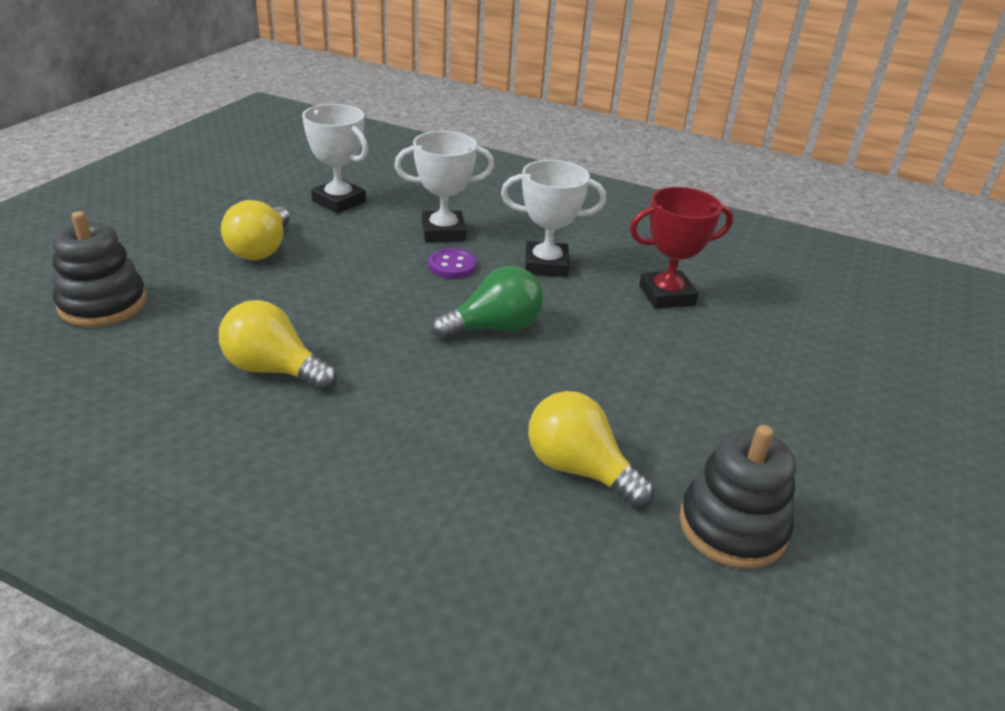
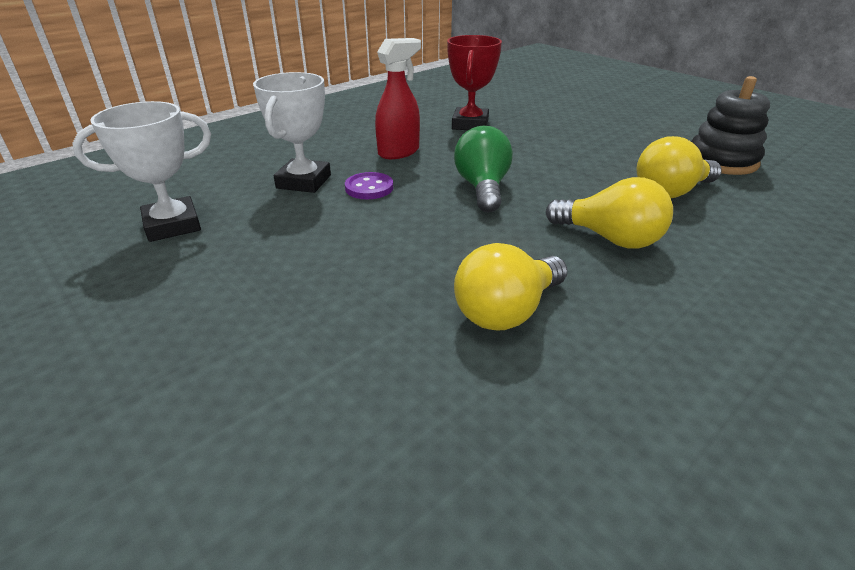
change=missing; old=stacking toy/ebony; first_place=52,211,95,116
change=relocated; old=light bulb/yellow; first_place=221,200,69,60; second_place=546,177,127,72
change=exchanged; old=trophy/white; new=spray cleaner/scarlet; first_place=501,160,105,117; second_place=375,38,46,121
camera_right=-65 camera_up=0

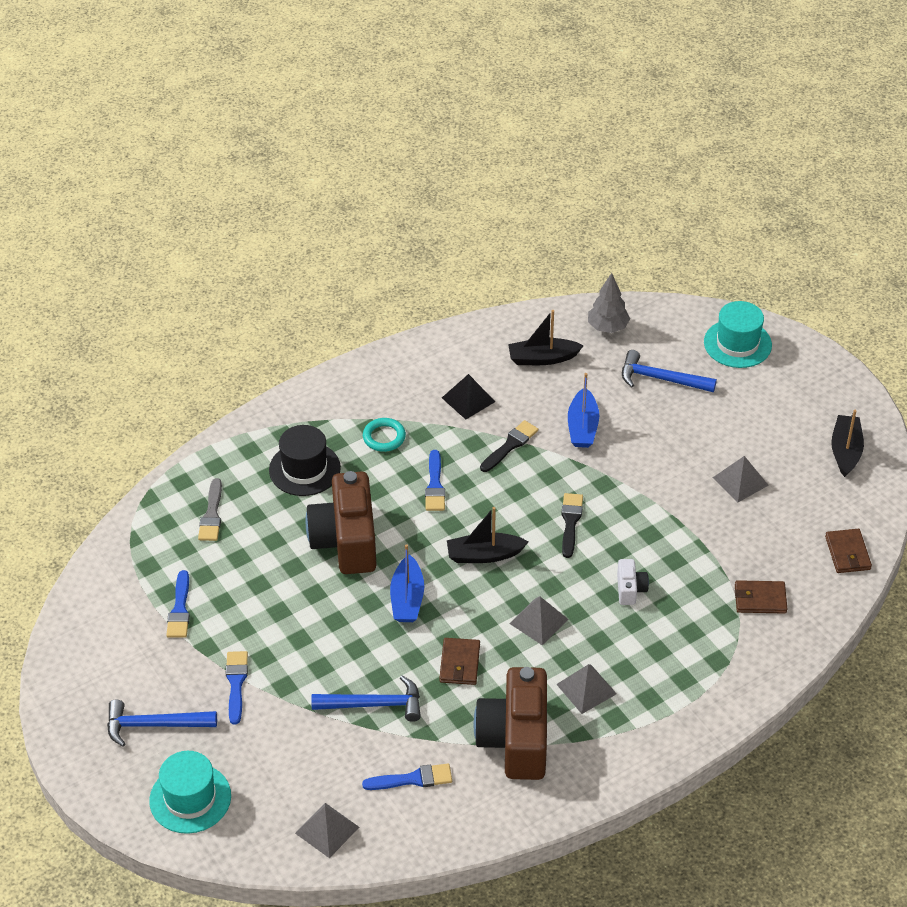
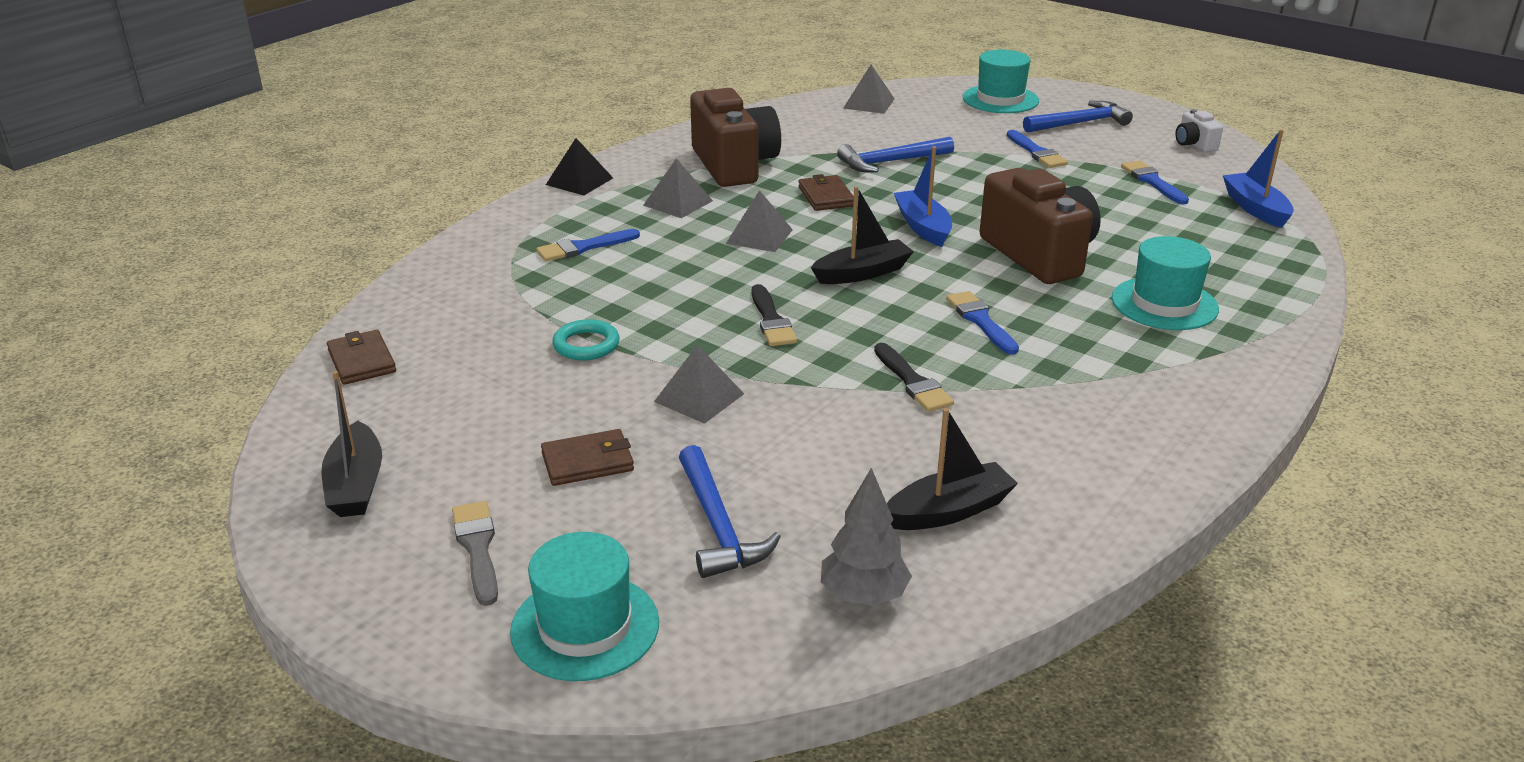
change=relocated; old=paintbrush/grey; first_place=198,478,24,63; second_place=452,501,46,105
change=relocated; old=paintbrush/cobalt; first_place=362,764,90,26; second_place=536,229,104,33
change=relocated; old=ring/turquoise; first_place=363,418,43,34; second_place=552,319,68,42
change=relocated; old=pyramid shape/ebony; first_place=442,374,53,46; second_place=546,138,67,57
change=relocated; old=boat/cobalt; first_place=568,373,31,75; second_place=1223,129,71,99
change=relocated; old=compact camera/white; first_place=617,559,32,46; second_place=1175,109,48,43
change=relocated; old=pyramid shape/grey; first_place=713,456,56,46; second_place=654,345,90,79
change=relocated; old=wallet/brown; first_place=735,580,52,34; second_place=541,429,93,57
change=colour; old=top hat/ebony; new=top hat/turquoise; first_place=269,425,72,71; second_place=1112,236,107,94
change=spun; old=paintbrush/ebony; first_place=480,420,58,52; second_place=874,343,80,69; degrees=-45
change=spun; old=claw hammer/cobalt; first_place=622,350,95,42; second_place=679,445,102,133; degrees=75
camera_right=160 camera_up=-15

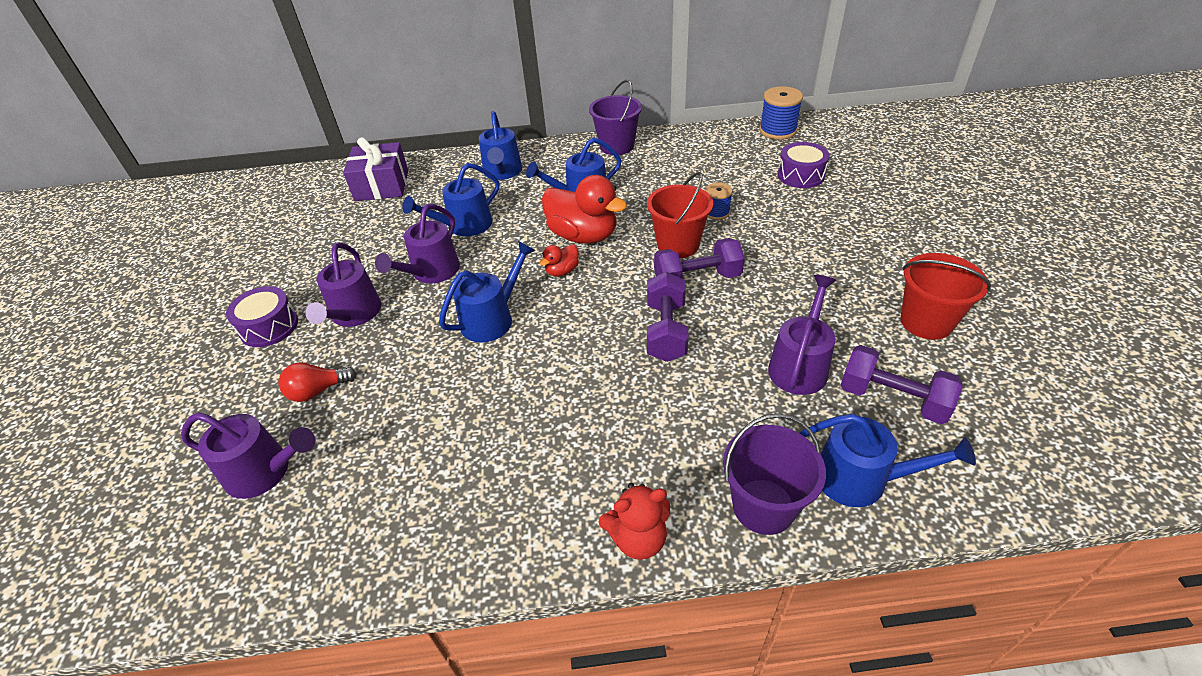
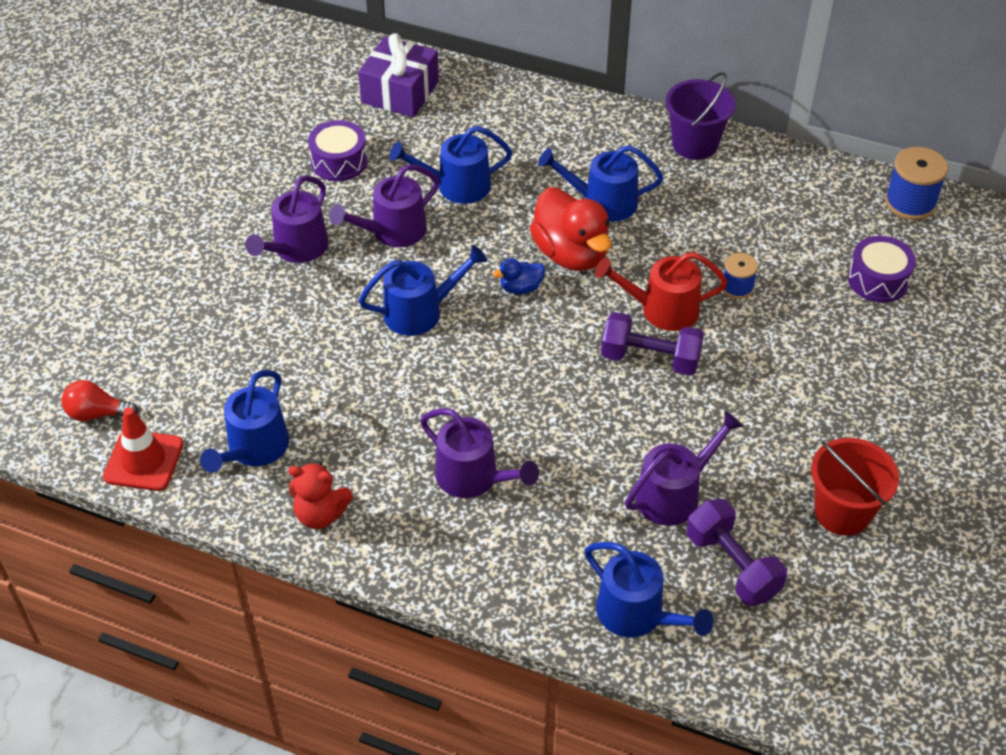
change=missing; old=dumbbell/royal purple; first_place=647,272,42,90
change=missing; old=sand bucket/royal purple; first_place=723,413,103,122
change=appeared; new=road cone/scarlet; second_place=103,407,80,84
change=relocated; old=watering pot/royal purple; first_place=181,412,134,87; second_place=420,408,119,90
change=relocated; old=toy drum/royal purple; first_place=226,286,72,61; second_place=308,120,60,61
change=relocated; old=light bulb/scarlet; first_place=279,362,78,40; second_place=61,380,77,41
change=relocated; old=watering pot/cobalt; first_place=479,111,43,69; second_place=200,370,89,103
change=relocated; old=teddy bear/scarlet; first_place=599,483,71,77; second_place=288,462,65,67
change=exchanged; old=sand bucket/scarlet; new=watering pot/scarlet; first_place=647,172,66,86; second_place=595,252,133,79
change=colour; old=rubber duck/scarlet; new=rubber duck/cobalt; first_place=540,244,39,33; second_place=493,258,52,36
camera_right=25 camera_up=5

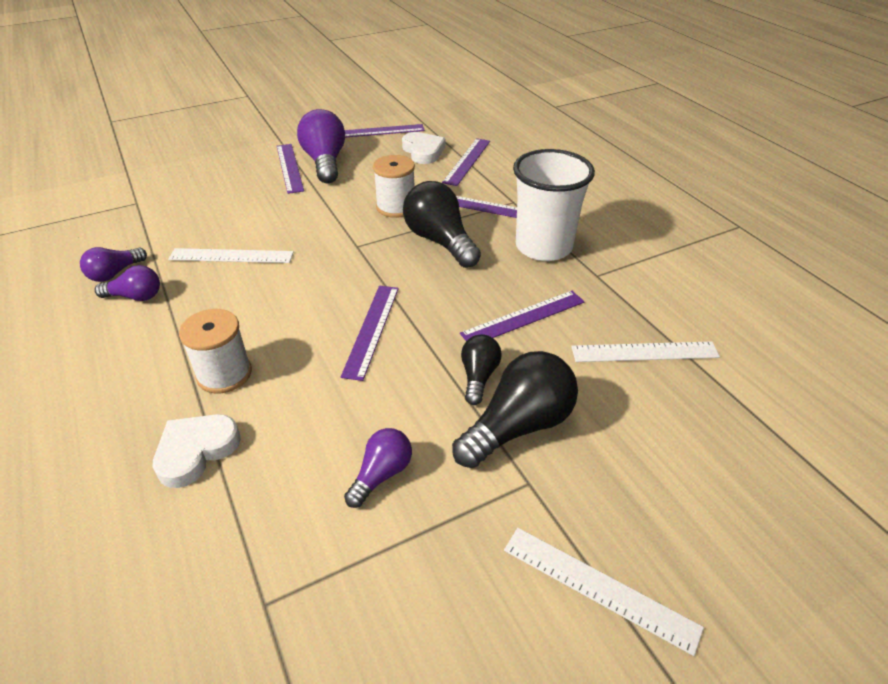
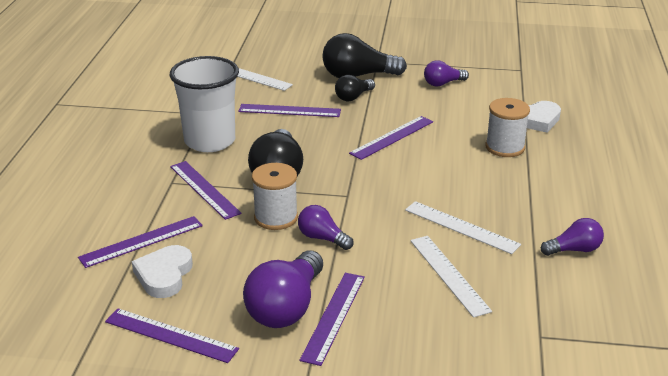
change=relocated; old=light bulb/royal purple; first_place=95,265,65,36; second_place=298,205,56,45
change=relocated; old=straightedge/white; first_place=504,528,200,128; second_place=410,236,82,82
camera_right=-145 camera_up=-10

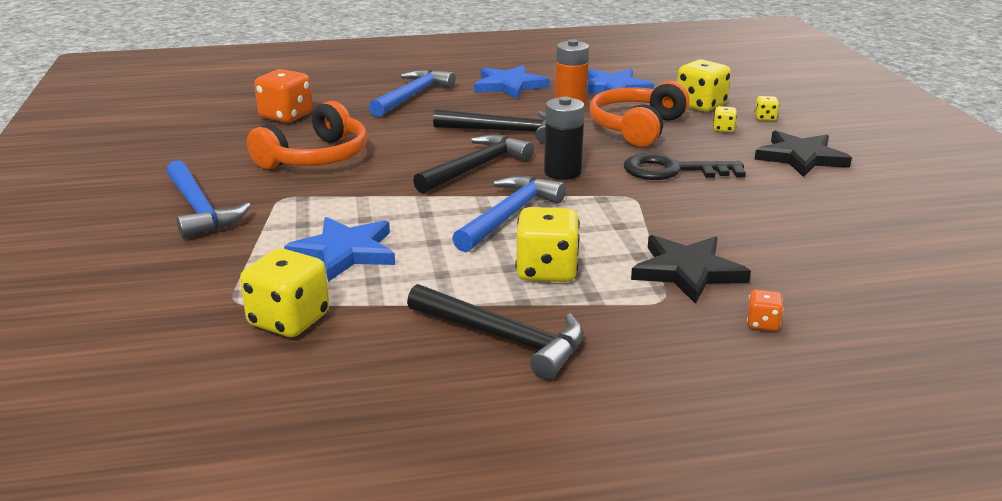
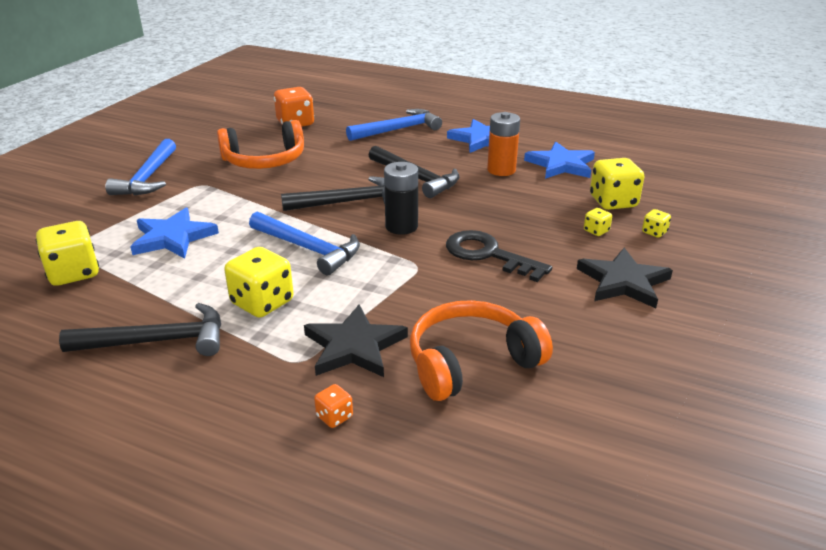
change=relocated; old=headset/bright orange; first_place=590,81,100,66; second_place=410,300,143,101
change=spun; old=claw hammer/ebony; first_place=407,284,177,96; second_place=59,303,162,53; degrees=-75
change=spun; old=claw hammer/cobalt; first_place=452,176,114,76; second_place=249,212,111,63; degrees=60
camera_right=35 camera_up=5

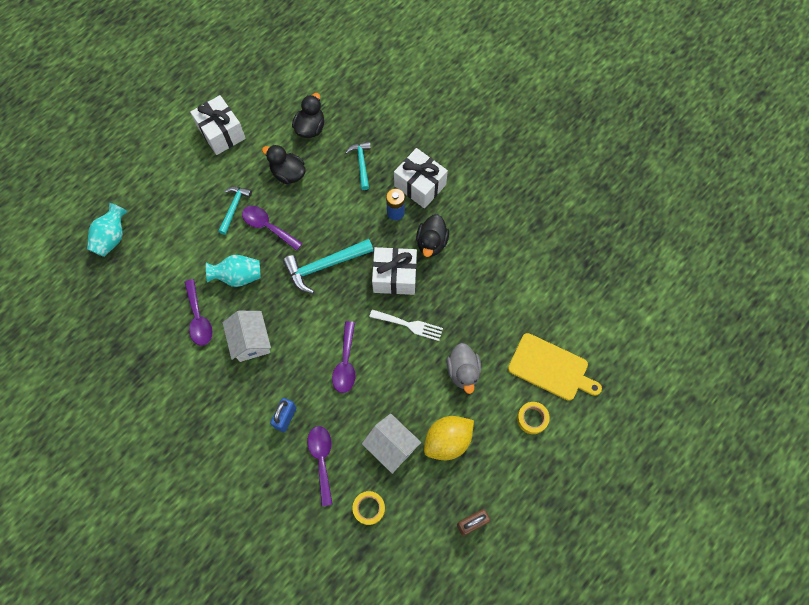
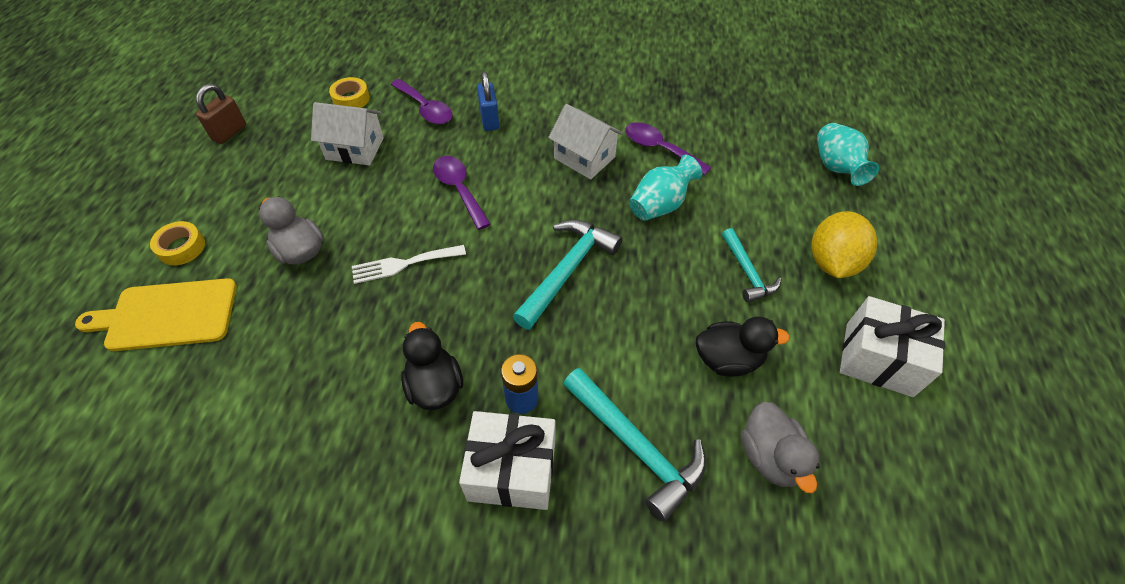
change=missing; old=tablespoon/royal purple; first_place=242,206,61,45
change=missing; old=present/white; first_place=372,247,45,48
change=relocated; old=toy lemon/yellow; first_place=424,416,50,44; second_place=811,211,66,67
change=colour; old=rubber duck/ebony; new=rubber duck/grey; first_place=292,93,32,45; second_place=741,401,79,92
change=size; old=claw hammer/turquoise; first_place=345,142,26,48; second_place=563,368,143,154; factor=1.63
camera_right=145 camera_up=-15

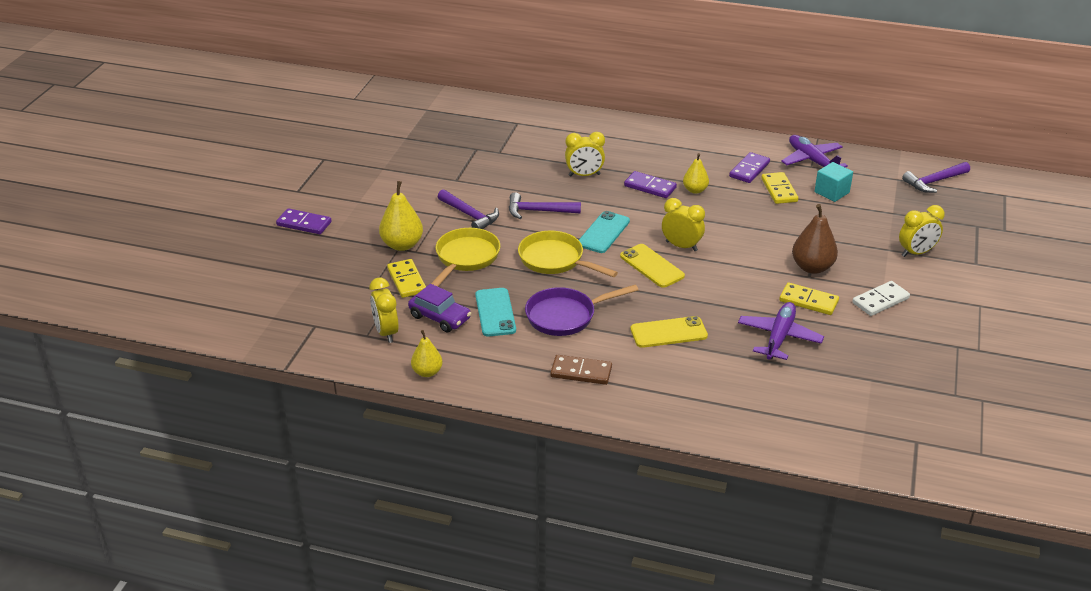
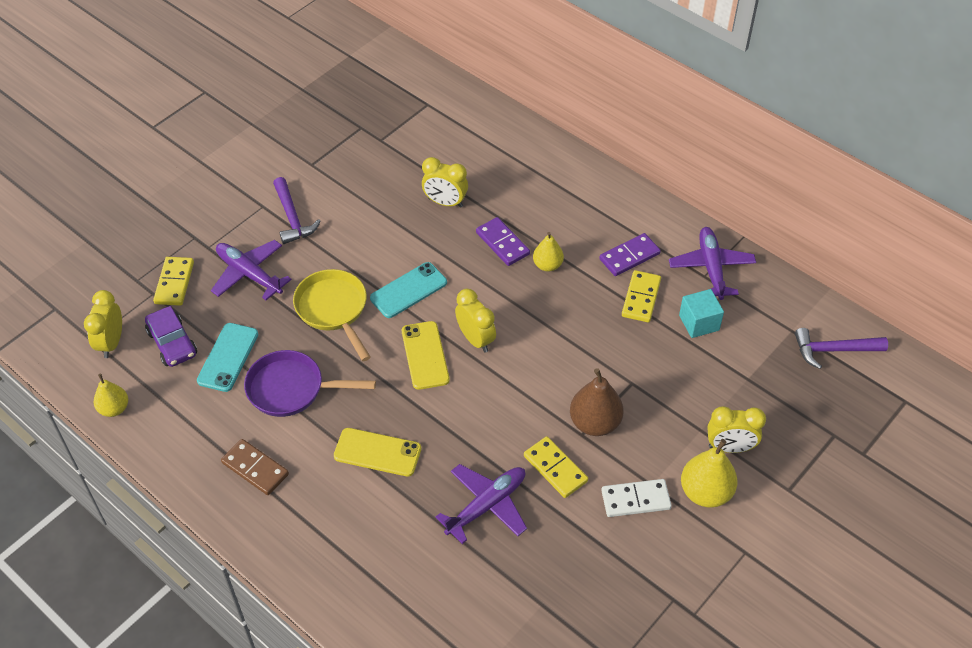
change=missing; old=domino piece/royal purple; first_place=276,208,56,26
change=missing; old=claw hammer/royal purple; first_place=509,192,72,27
change=relocated; old=toy pear/yellow; first_place=379,181,44,70; second_place=681,439,57,69
change=exchanged; old=pan/yellow; new=aeroplane/royal purple; first_place=431,228,69,59; second_place=211,240,81,60
camera_right=25 camera_up=15

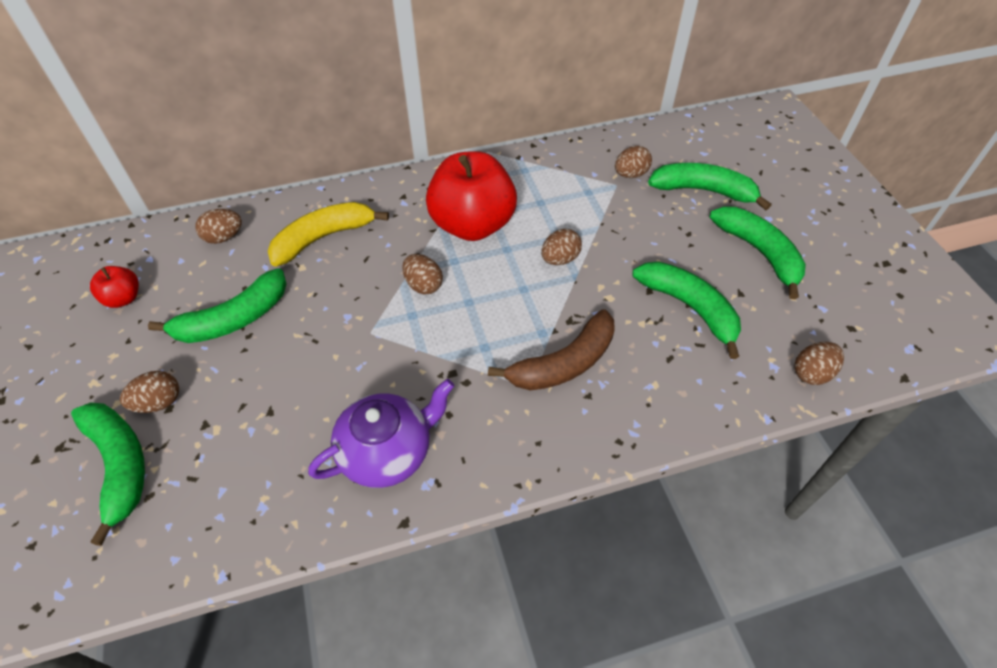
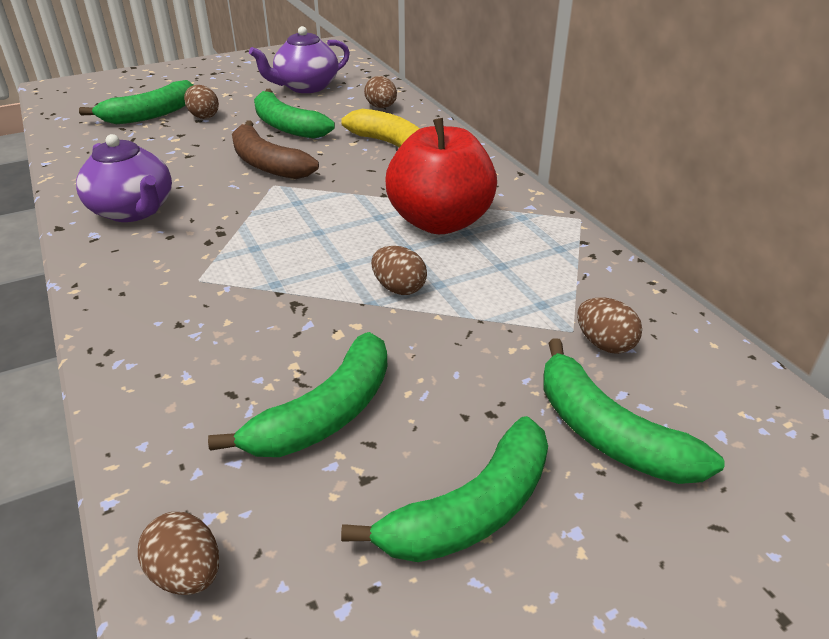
change=missing; old=egg shape/brown; first_place=402,254,41,40
change=relocated; old=banana/brown; first_place=488,309,127,81; second_place=232,121,87,58
change=exchanged; old=apple/scarlet; new=china teapot/royal purple; first_place=90,266,49,42; second_place=249,26,101,67
change=spun; old=banana/emerald; first_place=648,163,123,47; second_place=543,339,181,145; degrees=135
camera_right=80 camera_up=-15

